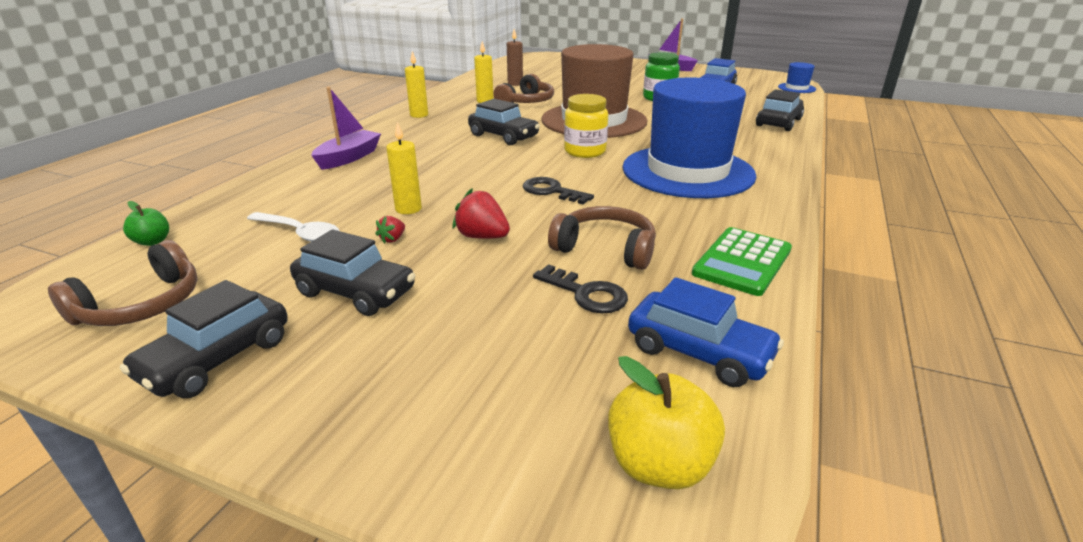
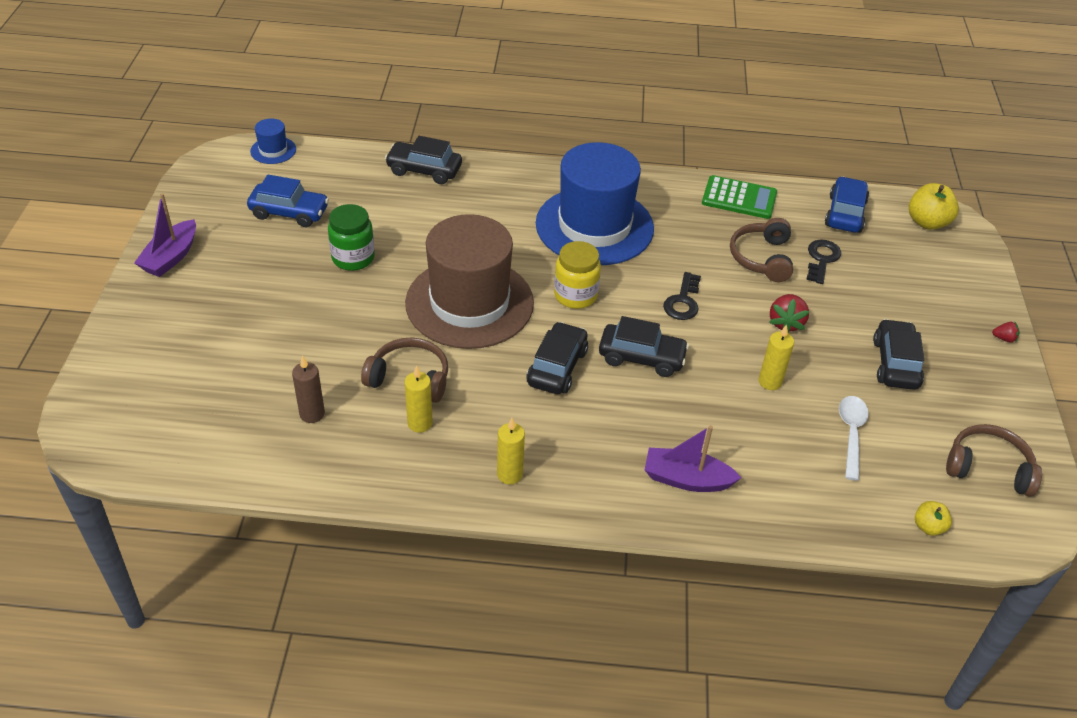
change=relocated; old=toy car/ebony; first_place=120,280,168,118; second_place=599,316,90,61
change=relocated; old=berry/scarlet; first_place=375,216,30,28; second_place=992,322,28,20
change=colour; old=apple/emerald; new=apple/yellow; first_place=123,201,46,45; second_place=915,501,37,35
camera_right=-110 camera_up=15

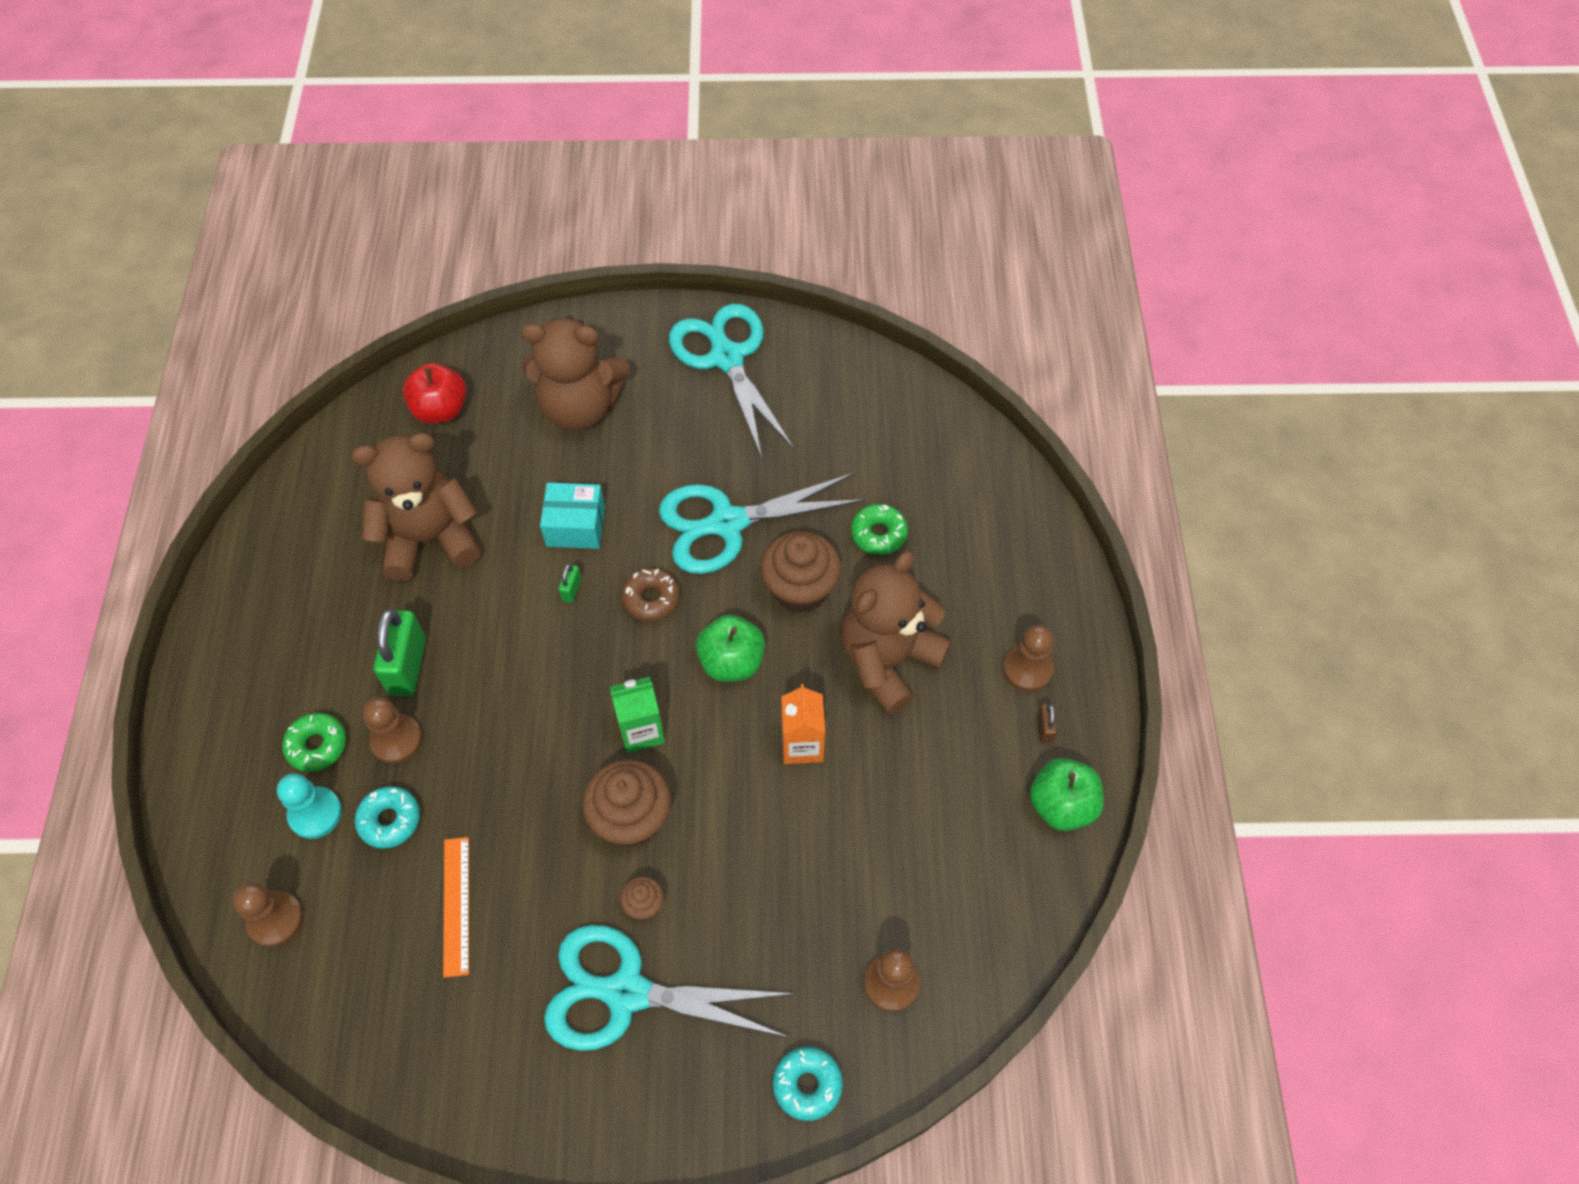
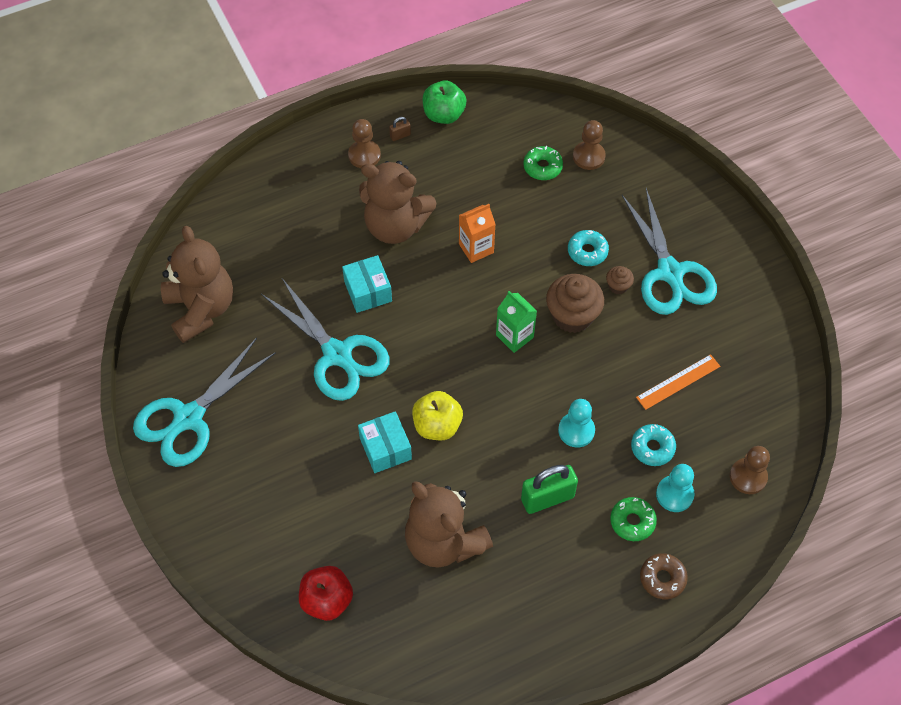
change=missing; old=pawn/brown; first_place=363,697,59,67
change=missing; old=apple/emerald; first_place=696,614,69,68
change=appeared; new=pawn/turquoise; second_place=558,399,37,49
change=relocated; old=teddy bear/brown; first_place=521,316,108,115; second_place=161,226,72,117
change=relocated; old=doughnut/brown; first_place=621,568,59,53; second_place=640,553,48,46
change=relocated; old=doughnut/turquoise; first_place=773,1047,70,74; second_place=568,230,41,36
change=relocated; old=doughnut/emerald; first_place=851,504,57,51; second_place=523,146,40,34
change=exchanged; old=lock/emerald; new=apple/yellow; first_place=558,564,24,39; second_place=412,391,51,49
change=exchanged; old=cupcake/brown; new=parcel/turquoise; first_place=760,531,81,82; second_place=342,255,50,58
camera_right=-115 camera_up=0

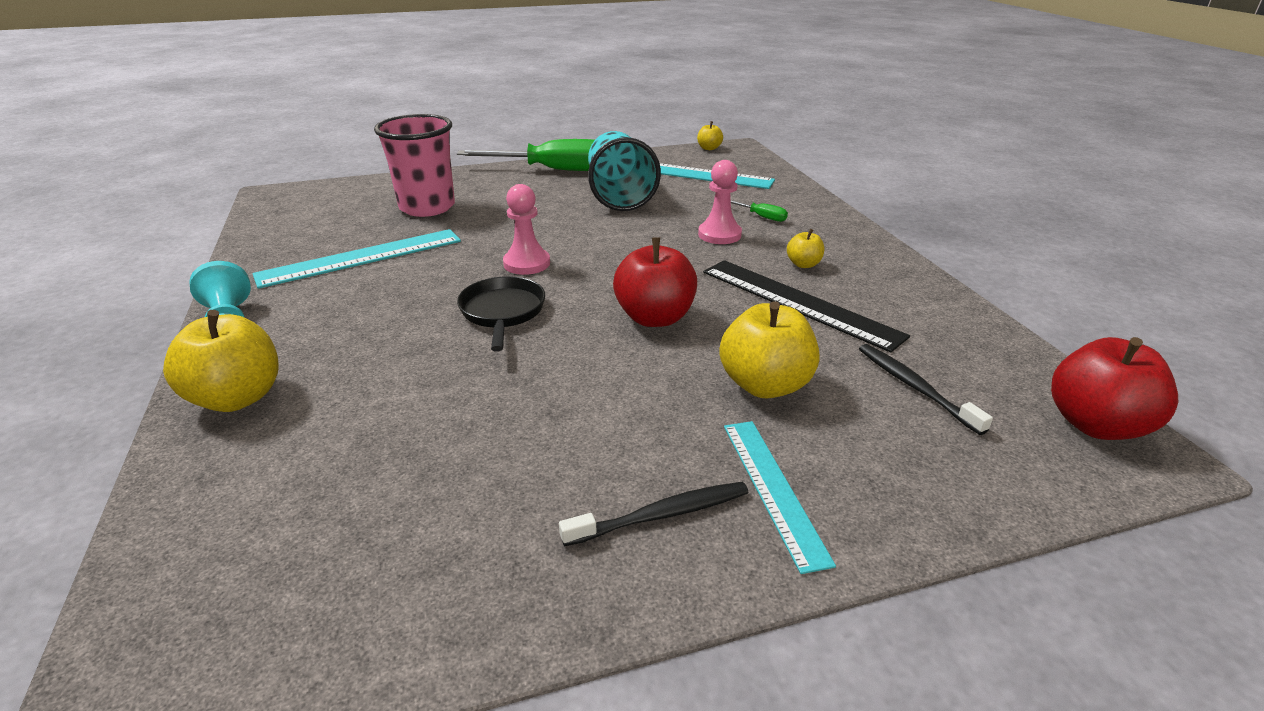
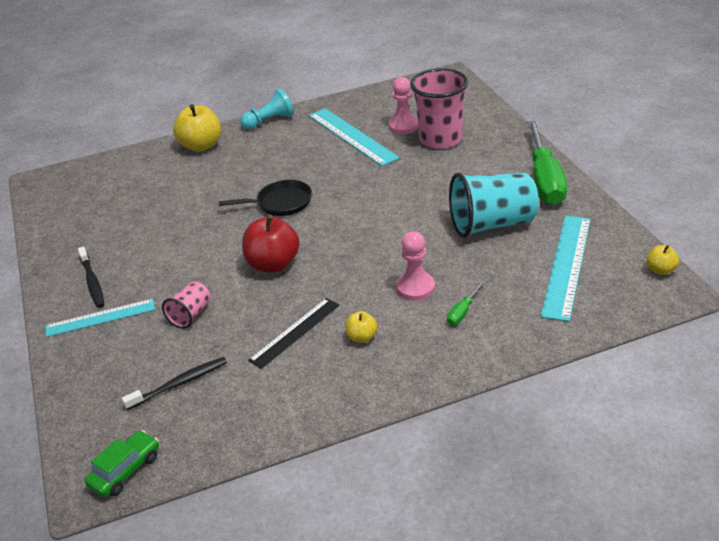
change=relocated; old=pawn/rosy; first_place=503,184,47,91; second_place=389,77,29,57
change=exchanged; old=apple/yellow; new=tumbler/rosy; first_place=719,301,100,98; second_place=162,282,49,47
change=exchanged; old=apple/scarlet; new=toy car/emerald; first_place=1051,337,127,103; second_place=84,430,75,67
change=size; old=straightedge/ebony; first_place=703,260,207,93; second_place=248,298,92,71; factor=0.66
camera_right=90 camera_up=5

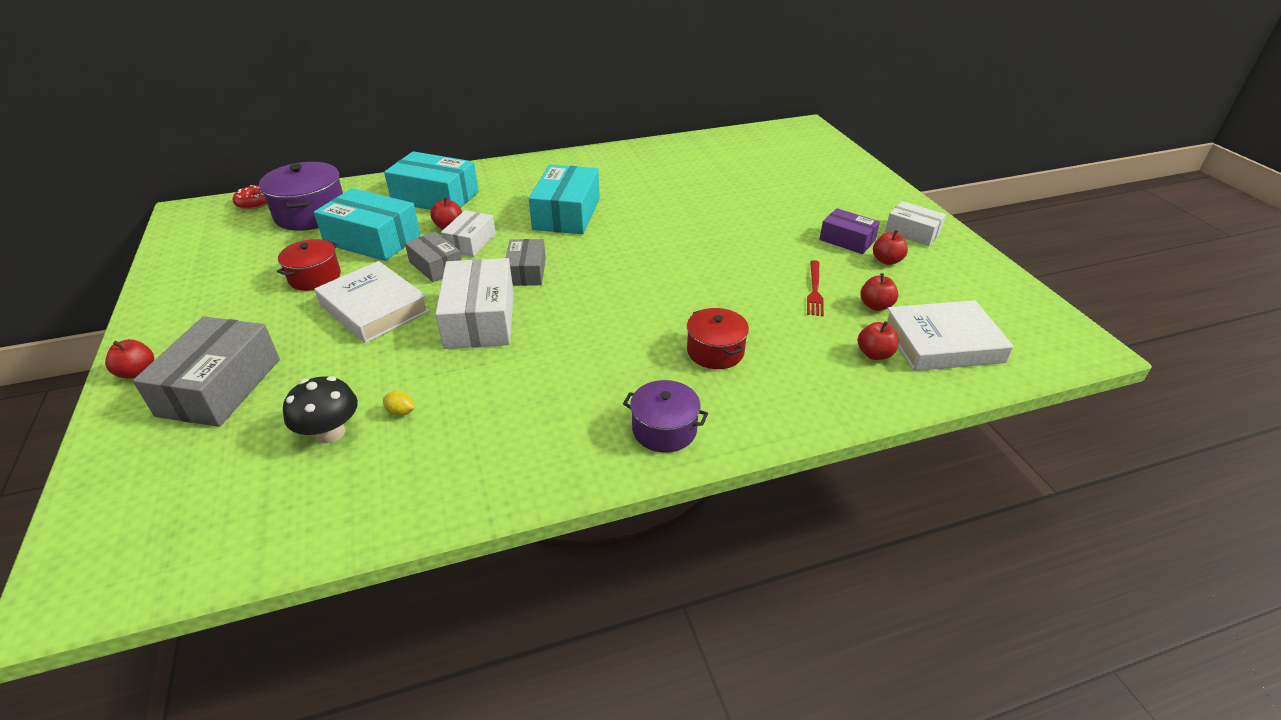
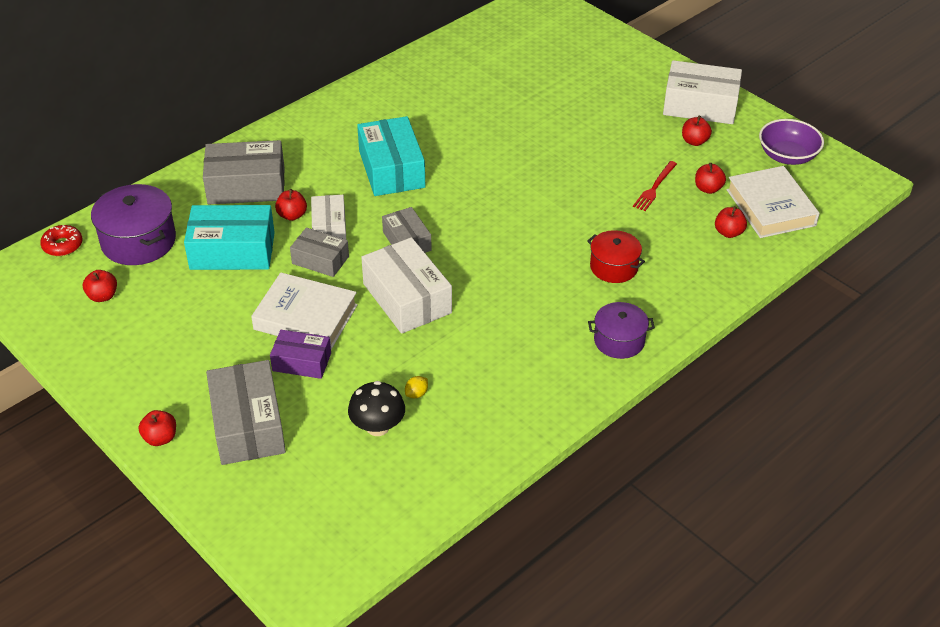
change=missing; old=pot/scarlet; first_place=277,239,64,52
change=appeared; new=apple/scarlet; second_place=83,270,34,32
change=appeared; new=bowl/royal purple; second_place=759,119,65,46
change=relocated; old=parcel/royal purple; first_place=819,208,61,46; second_place=270,330,61,49
change=colour; old=parcel/turquoise; new=parcel/grey; first_place=384,151,95,59; second_place=203,140,82,64
change=spun; old=toy lemon/yellow; first_place=383,391,31,25; second_place=405,376,23,22; degrees=-45
change=spun; old=fork/scarlet; first_place=807,260,17,56; second_place=633,161,44,50; degrees=45
change=spun; old=hardback/white; first_place=887,300,127,71; second_place=727,166,93,72; degrees=-75
change=size; old=parcel/white; first_place=885,201,61,45; second_place=663,60,79,64; factor=1.68
camera_right=-25 camera_up=5

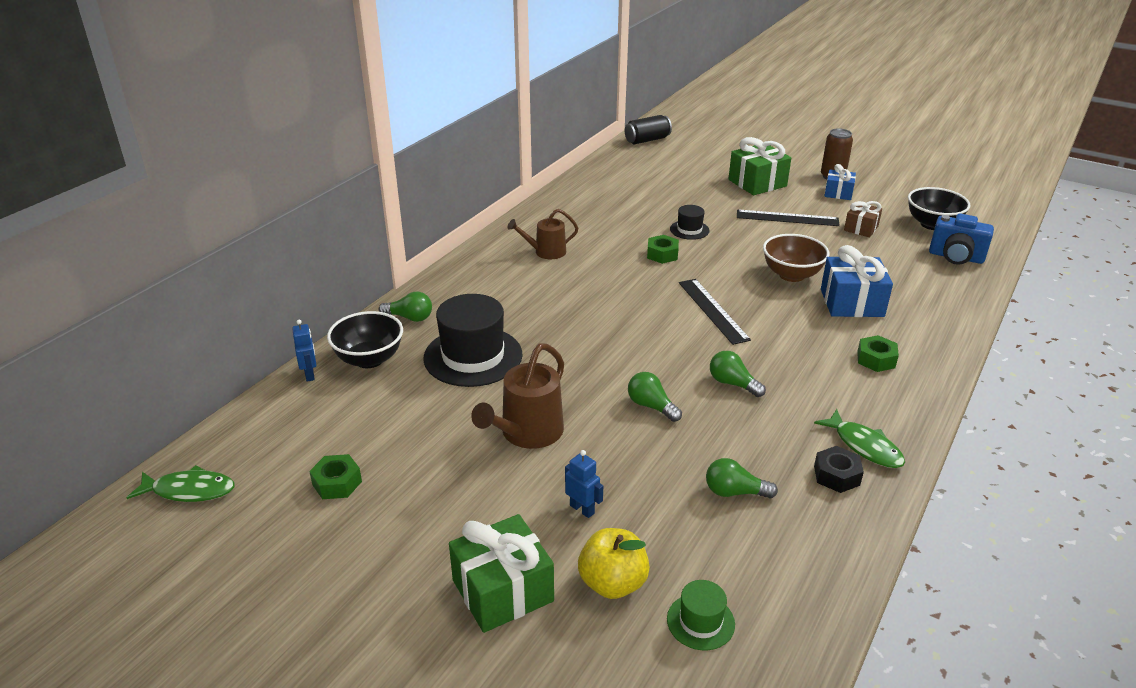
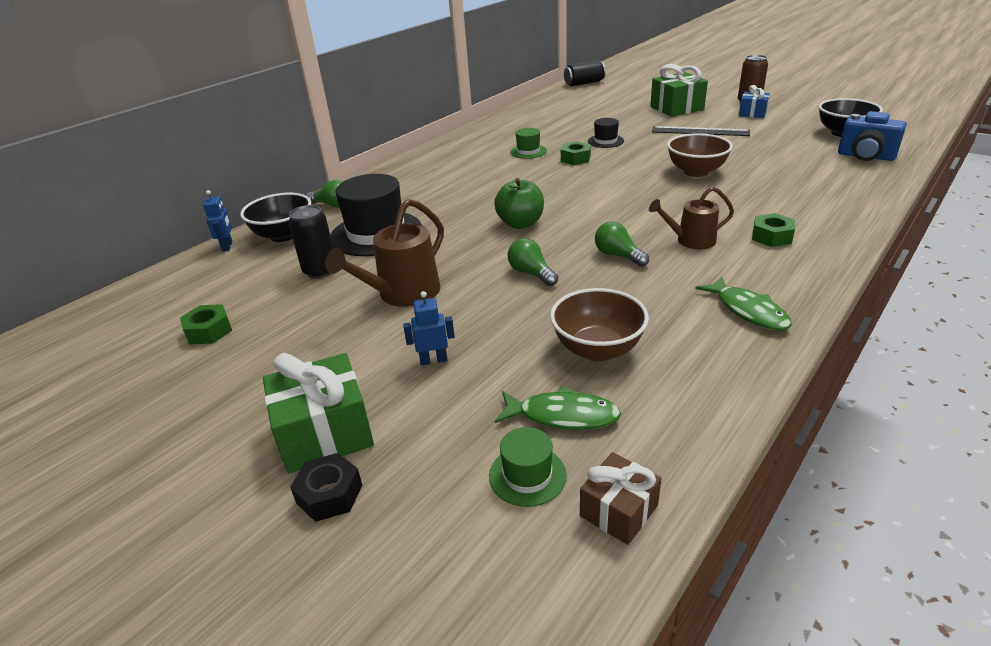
change=missing; old=apple/yellow; first_place=578,528,72,71
change=missing; old=straightedge/ebony; first_place=679,279,72,66
change=missing; old=present/cobalt; first_place=821,245,72,72
change=appeared; new=tin/ebony; second_place=288,205,45,73
change=appeared; new=apple/emerald; second_place=494,178,50,51
change=appeared; new=top hat/emerald; second_place=510,128,37,31
change=relocated; old=fish/emerald; first_place=126,465,109,37; second_place=495,386,126,44
change=relocated; old=watering pot/brown; first_place=507,209,71,50; second_place=649,187,85,62
change=relocated; old=hex nut/ebony; first_place=814,446,50,47; second_place=290,453,73,69
change=relocated; old=present/brown; first_place=844,201,38,36; second_place=580,452,82,93
change=exchanged; old=light bulb/emerald; new=bowl/brown; first_place=706,458,72,41; second_place=550,288,99,73
change=spun; old=robot/cobalt; first_place=565,450,38,68; second_place=403,291,52,74; degrees=-60
camera_right=10 camera_up=0

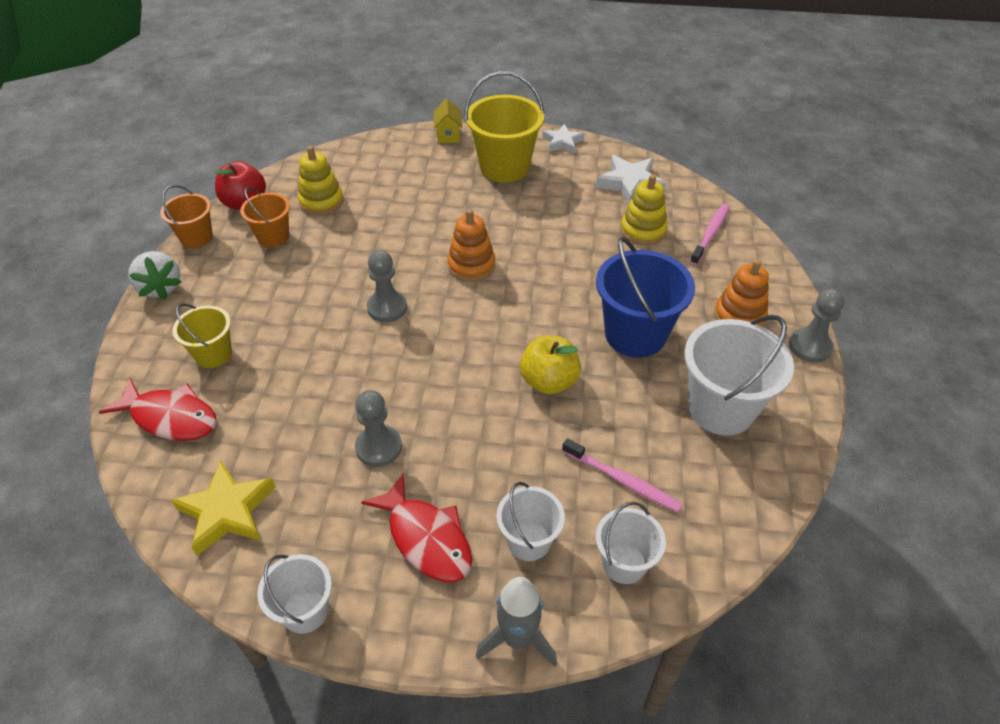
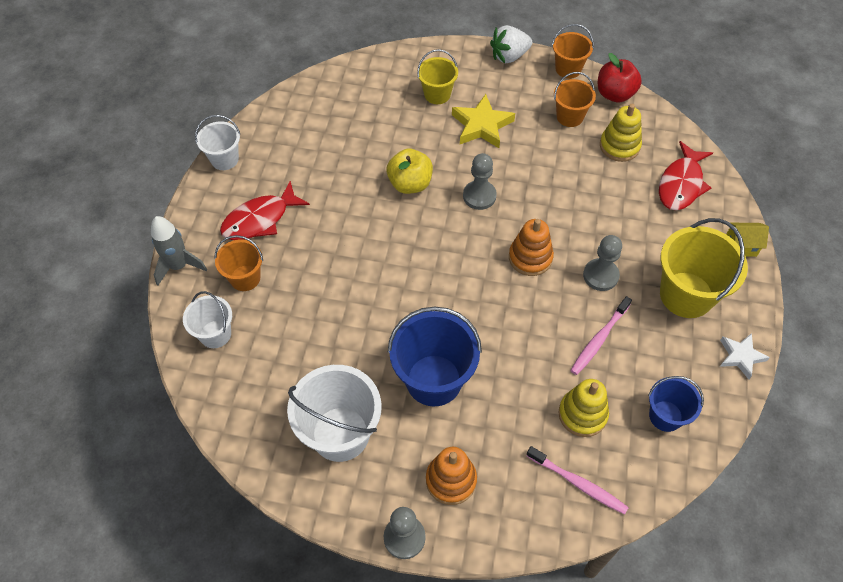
change=relocated; old=fish/scarlet; first_place=99,378,118,63; second_place=659,141,54,69
change=relocated; old=star shape/yellow; first_place=171,460,105,96; second_place=452,94,63,54
change=relocated; old=pawn/grey; first_place=355,390,47,77; second_place=583,235,39,56
change=relocated; old=apple/yellow; first_place=520,336,61,59; second_place=387,148,46,46
change=relocated; old=tooth brush/rosy; first_place=562,438,120,74; second_place=570,296,62,79
change=exchanged; old=star shape/white; new=sand bucket/cobalt; first_place=596,155,71,50; second_place=648,376,56,56
change=colour; old=sand bucket/white; new=sand bucket/bright orange; first_place=497,482,68,79; second_place=214,235,49,56
camera_right=95 camera_up=10

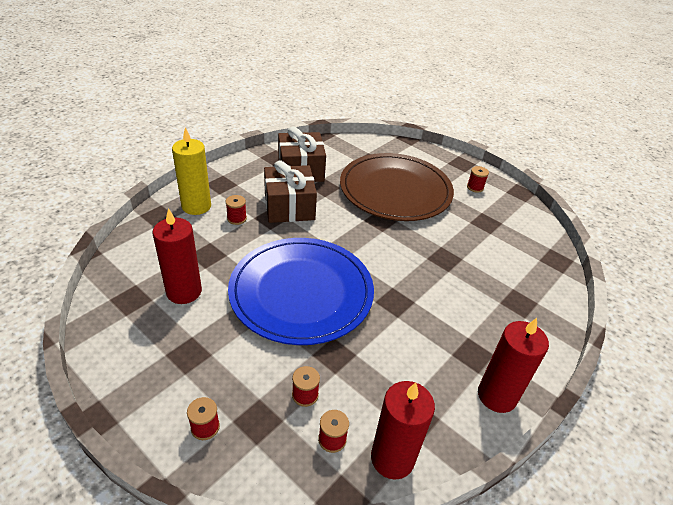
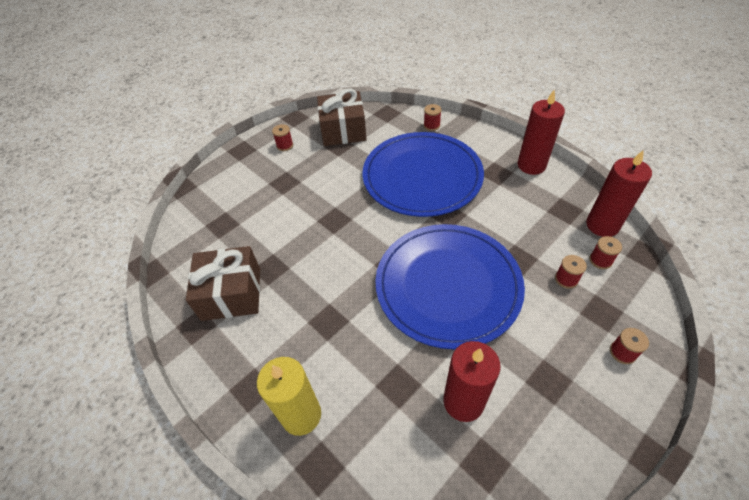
change=missing; old=dinner plate/brown; first_place=340,153,114,68
change=appeared; new=dinner plate/cobalt; second_place=362,132,122,85
change=relocated; old=spool/scarlet; first_place=226,195,21,30; second_place=424,104,18,27
change=relocated; old=present/brown; first_place=264,160,53,63; second_place=317,88,50,58
camera_right=-80 camera_up=10

